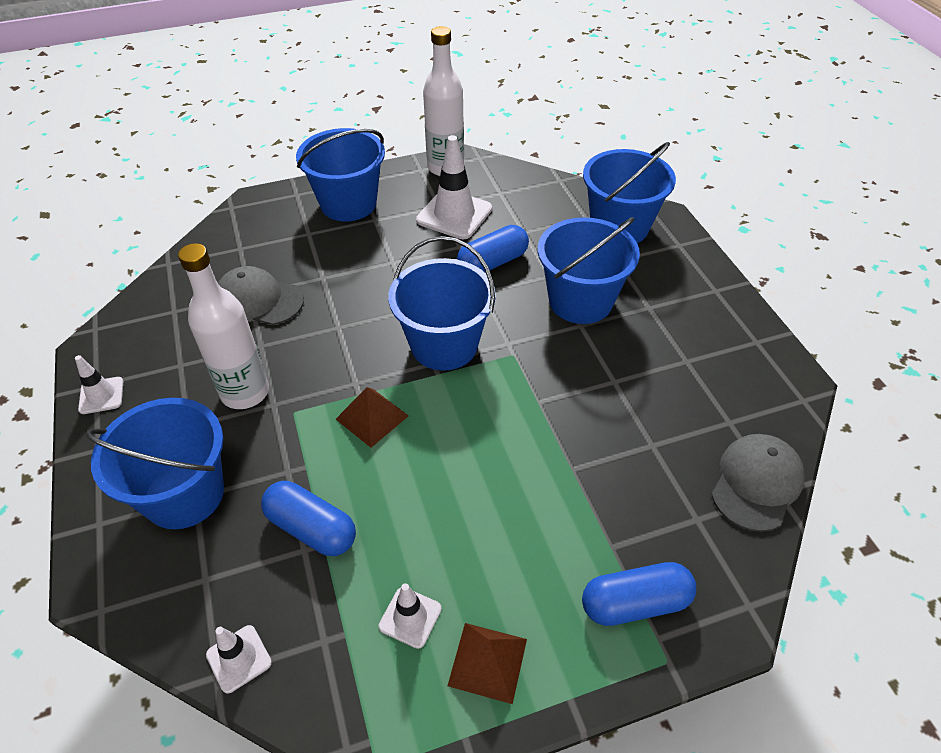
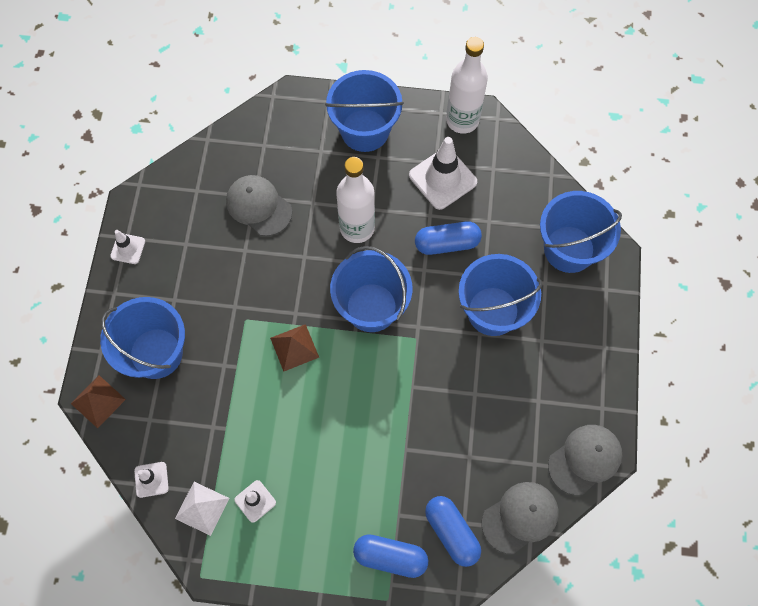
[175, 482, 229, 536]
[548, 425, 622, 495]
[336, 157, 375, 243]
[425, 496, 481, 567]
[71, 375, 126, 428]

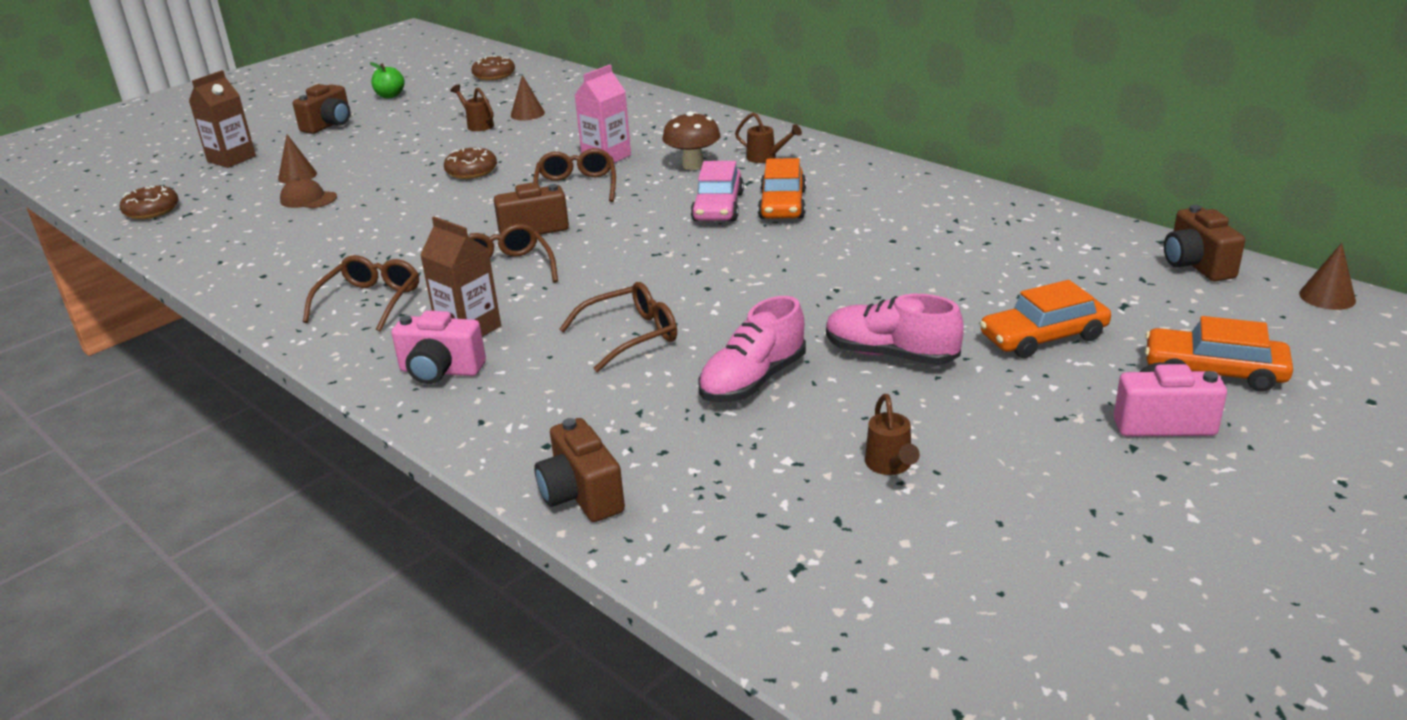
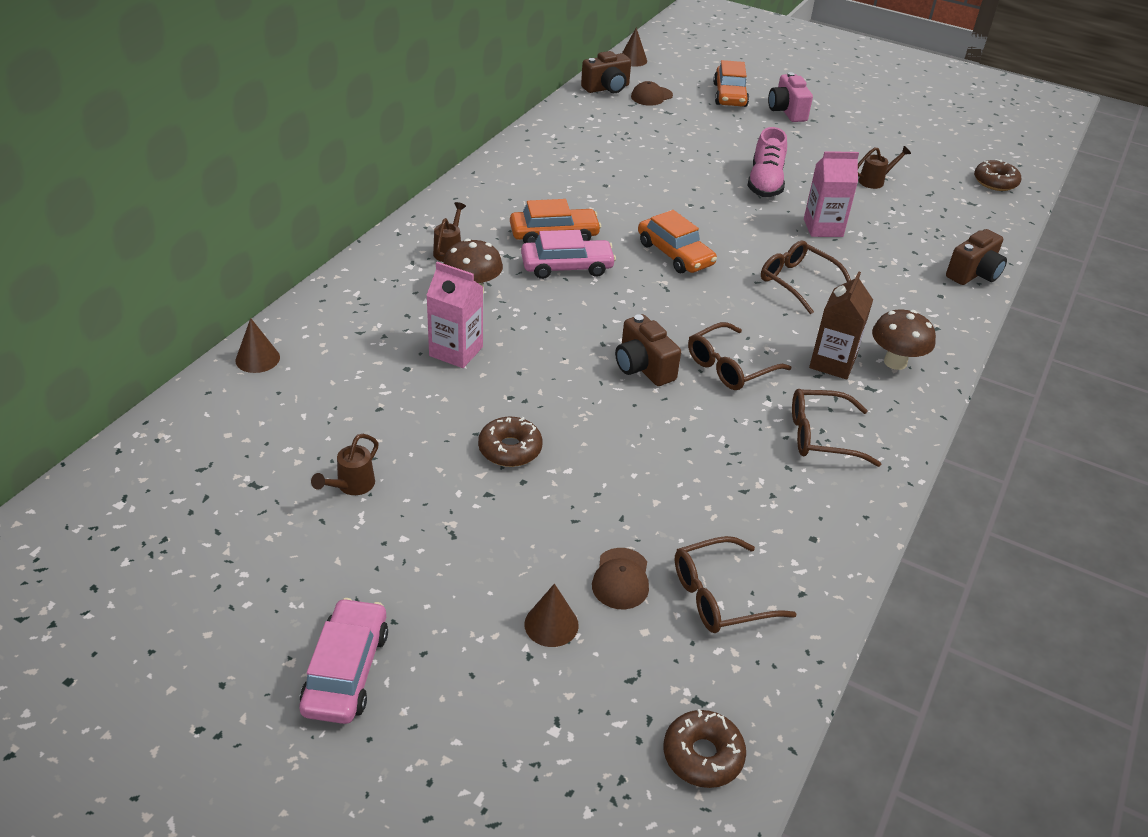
[189, 70, 256, 168] (first image)
[370, 62, 405, 98] (first image)
[631, 81, 673, 106]
[974, 159, 1021, 191]
[235, 318, 280, 373]
[675, 536, 797, 633]
[638, 210, 717, 273]
[299, 598, 388, 724]
[872, 310, 936, 370]
[804, 151, 859, 237]

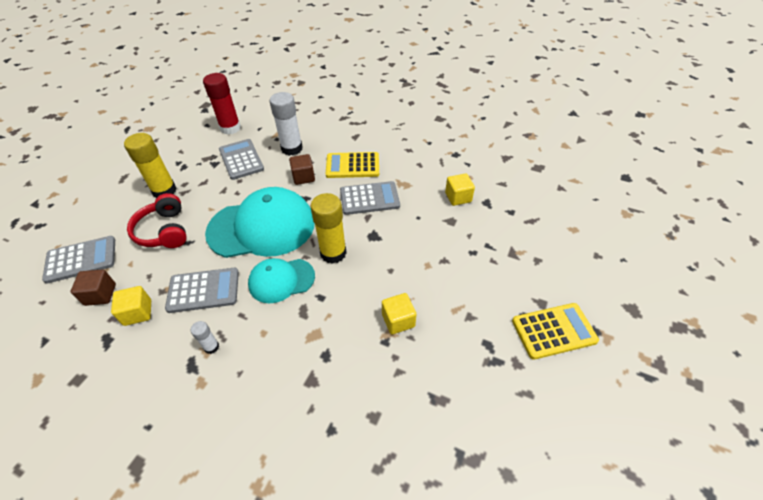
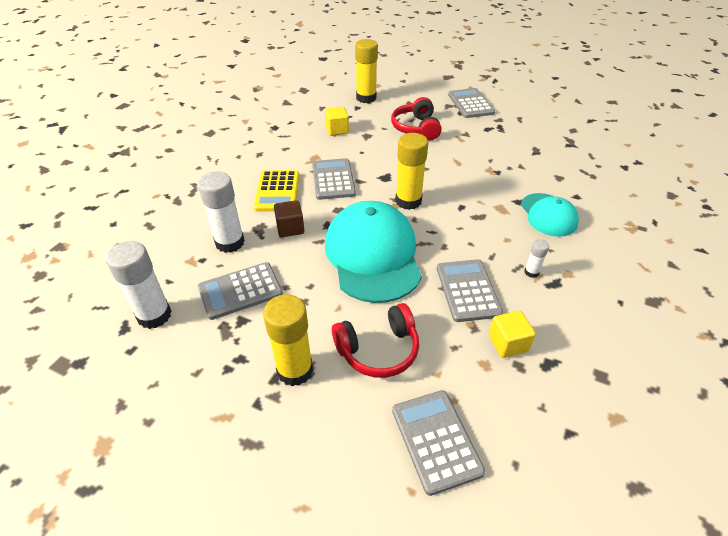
[71, 269, 116, 306] (first image)
[382, 293, 416, 334] (first image)
[355, 39, 378, 103]
[391, 97, 442, 141]
[521, 193, 579, 237]
[106, 241, 172, 329]
[448, 88, 495, 118]

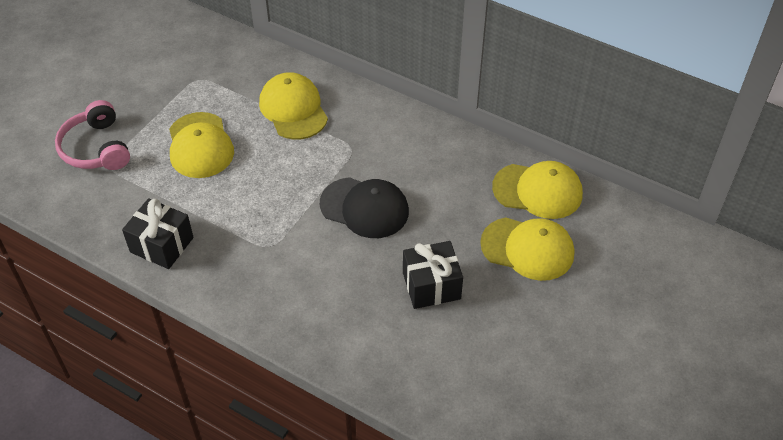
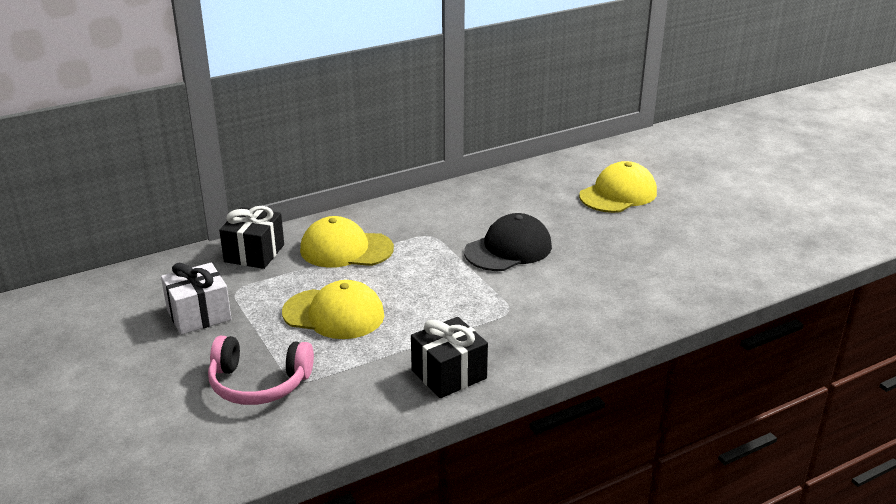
[492, 161, 583, 219] (first image)
[161, 263, 232, 335]
[219, 206, 284, 269]

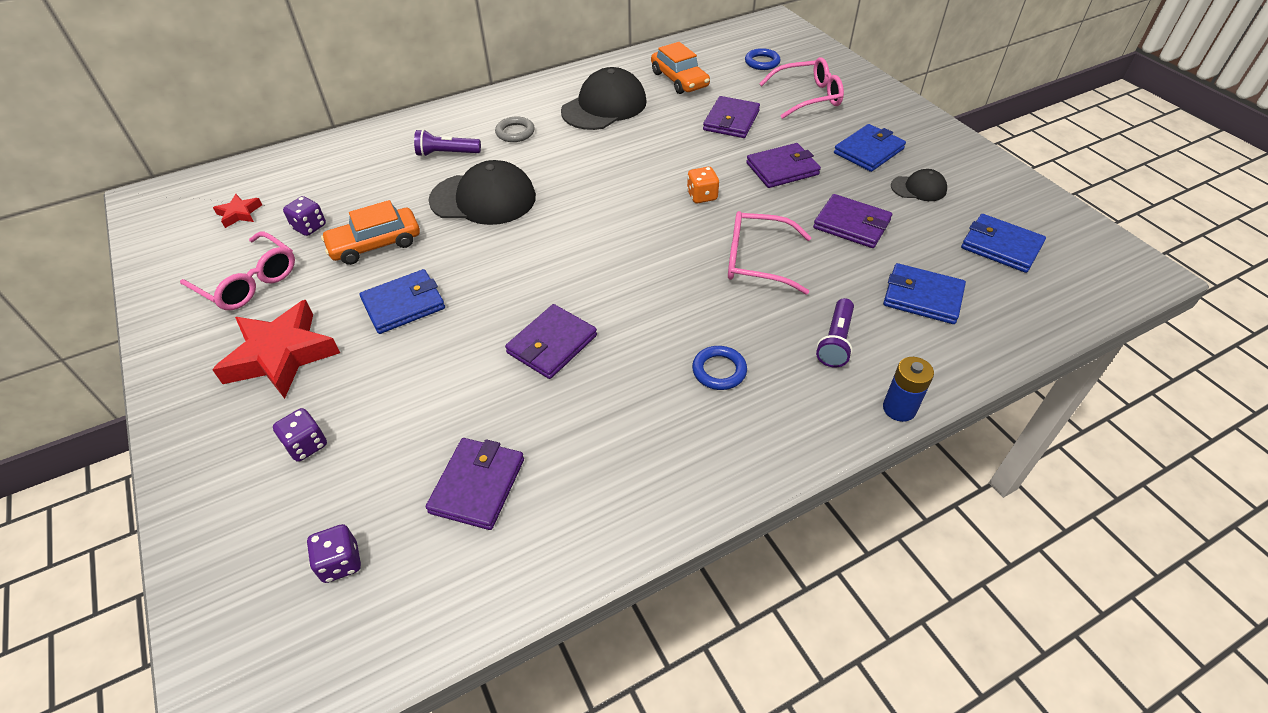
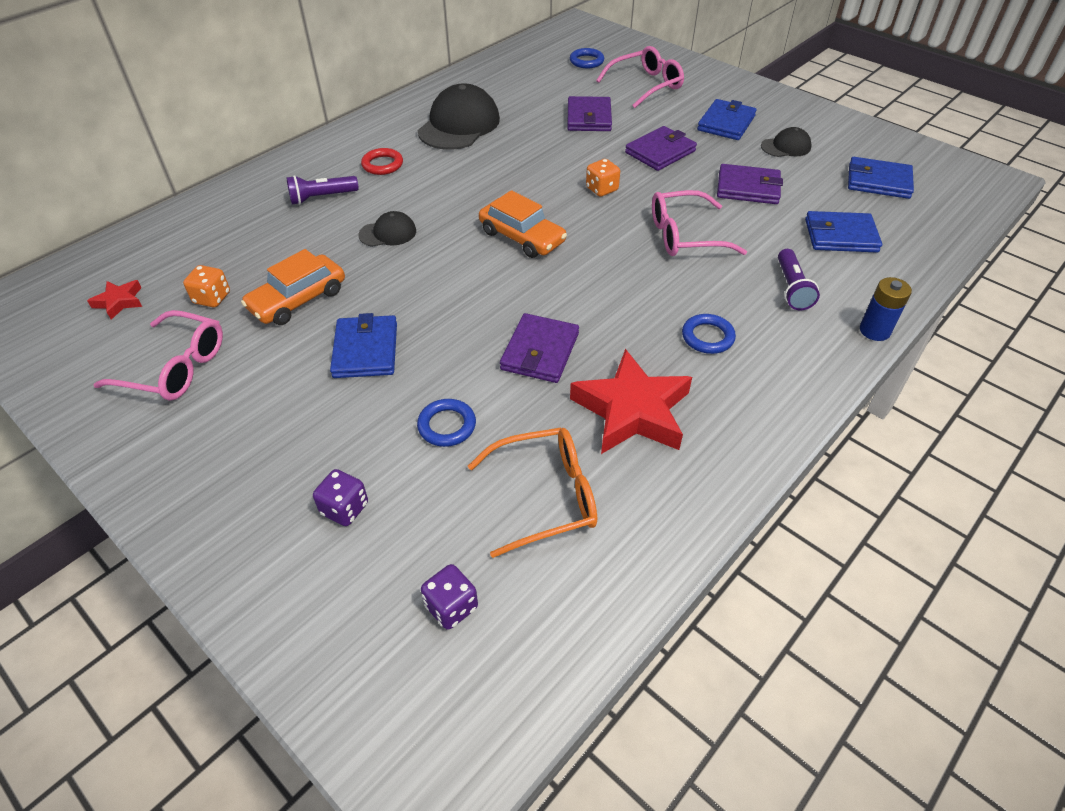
[417, 399, 476, 447]
[570, 349, 692, 454]
[479, 190, 567, 258]
[468, 428, 597, 558]
[183, 265, 230, 307]
[361, 148, 403, 175]
[330, 313, 397, 378]
[358, 211, 416, 247]

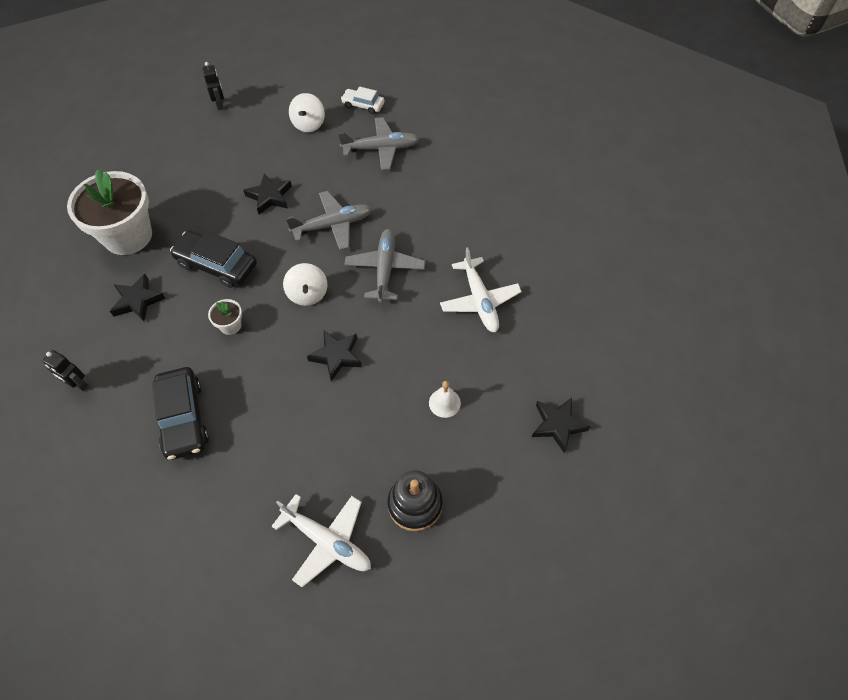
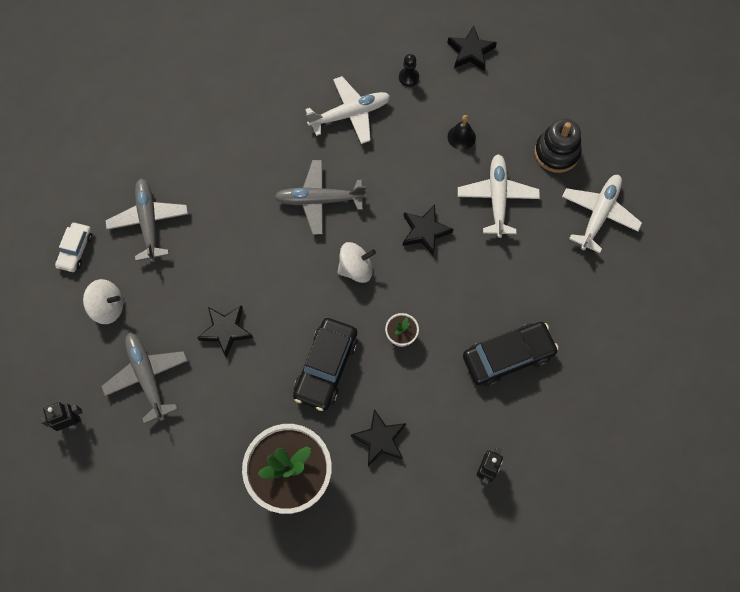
[399, 54, 419, 87]
[458, 154, 540, 238]
[101, 333, 188, 424]
[447, 115, 476, 150]

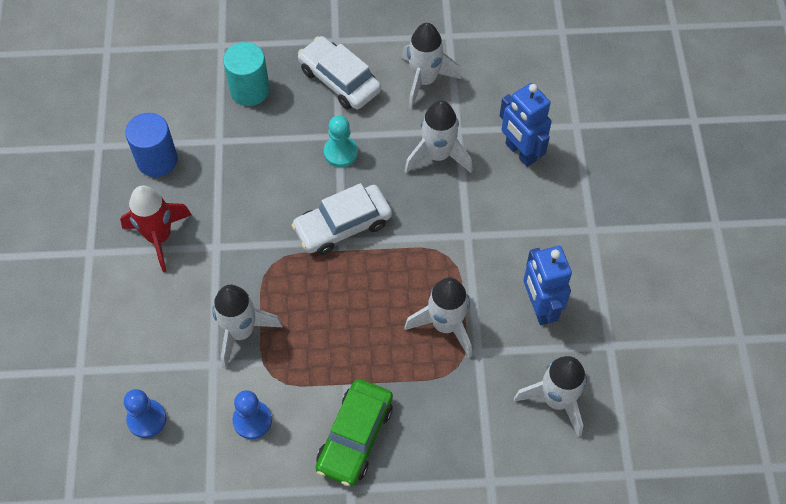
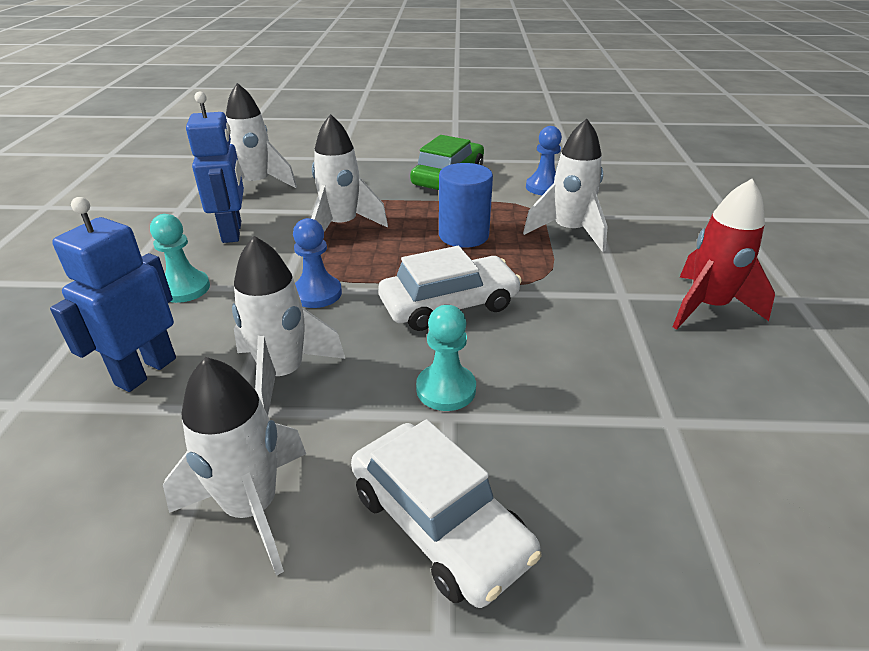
[223, 42, 270, 106] (first image)
[150, 214, 210, 303]
[293, 218, 342, 308]
[439, 163, 493, 248]
[50, 197, 176, 392]

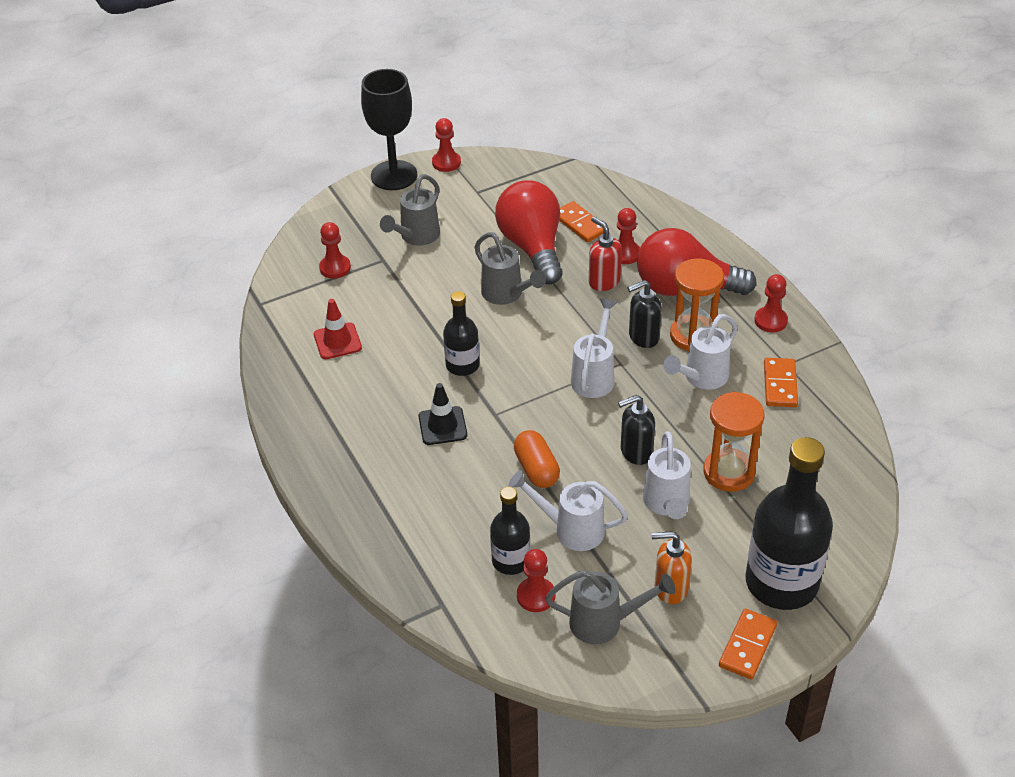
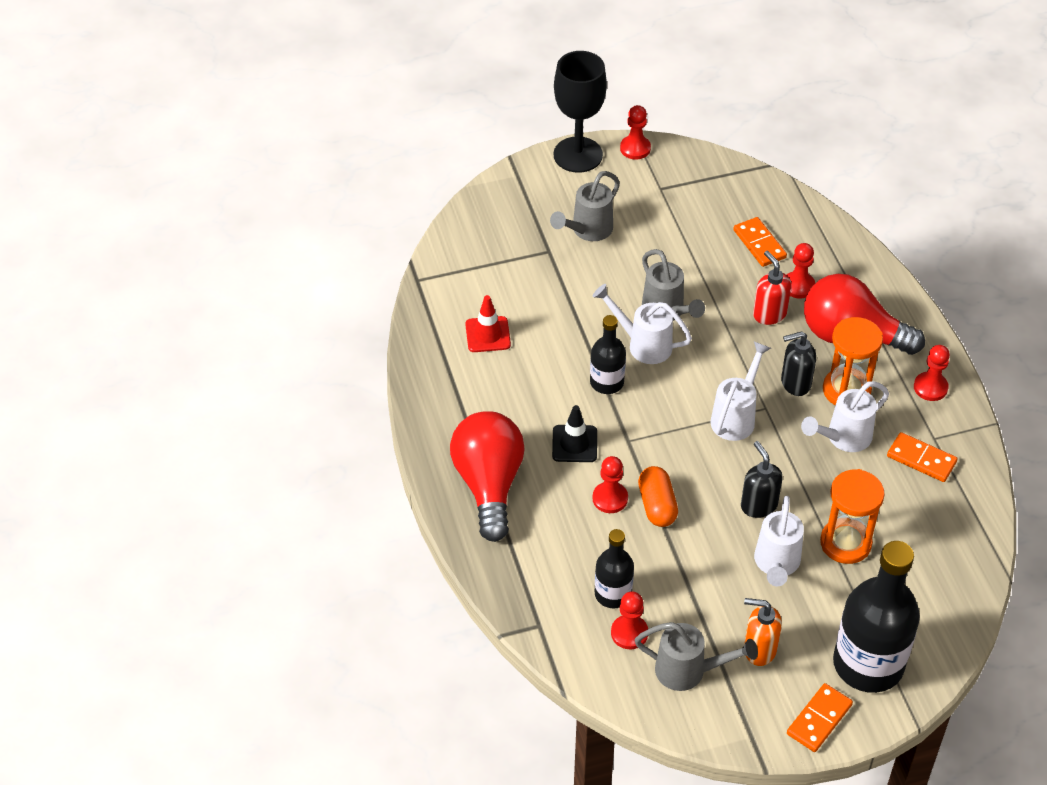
[593, 456, 628, 513]
[450, 411, 525, 542]
[593, 284, 692, 364]
[741, 441, 783, 518]
[887, 432, 958, 482]

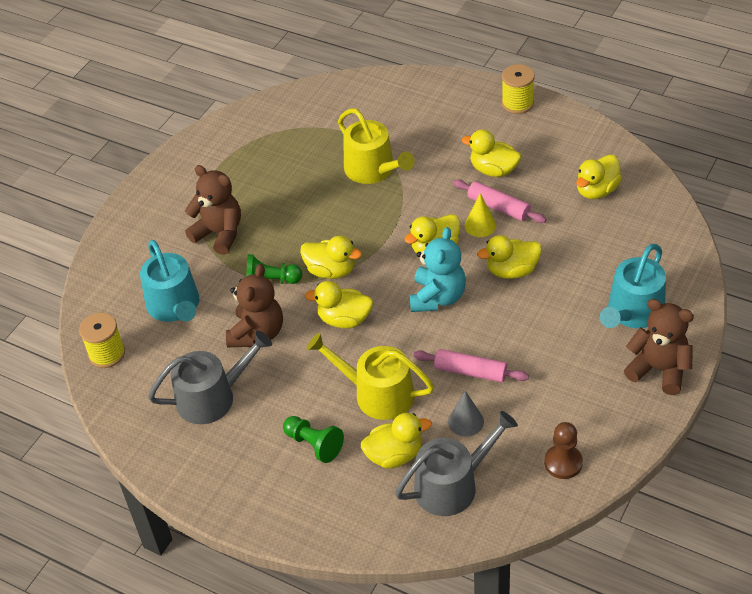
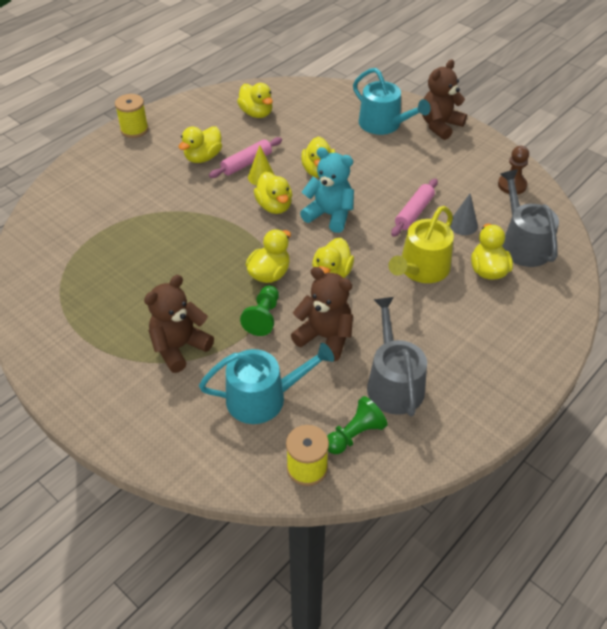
[338, 108, 415, 184] (first image)
[327, 396, 388, 454]

